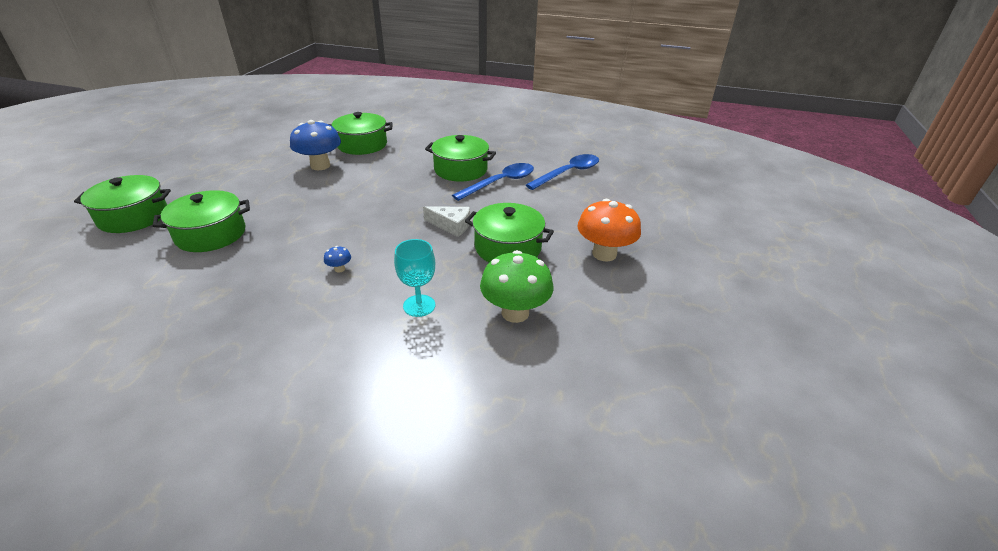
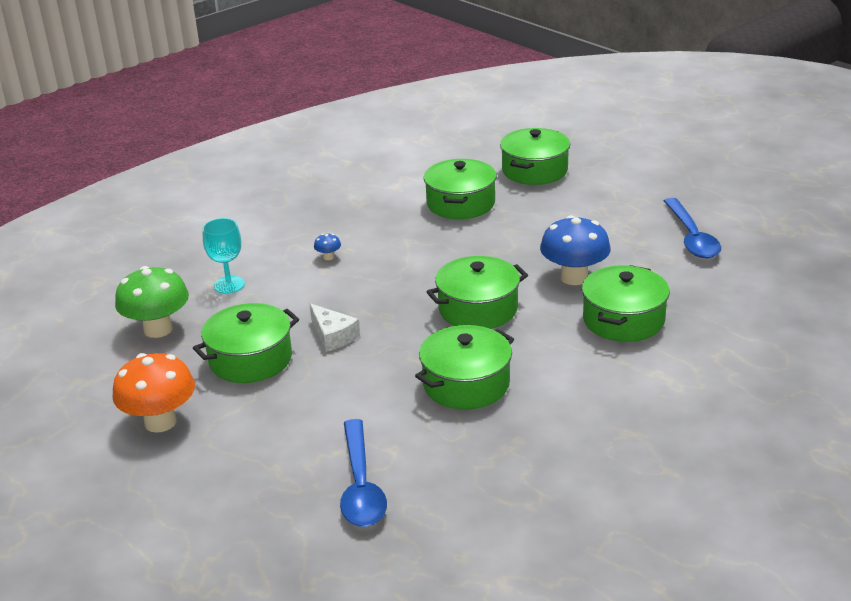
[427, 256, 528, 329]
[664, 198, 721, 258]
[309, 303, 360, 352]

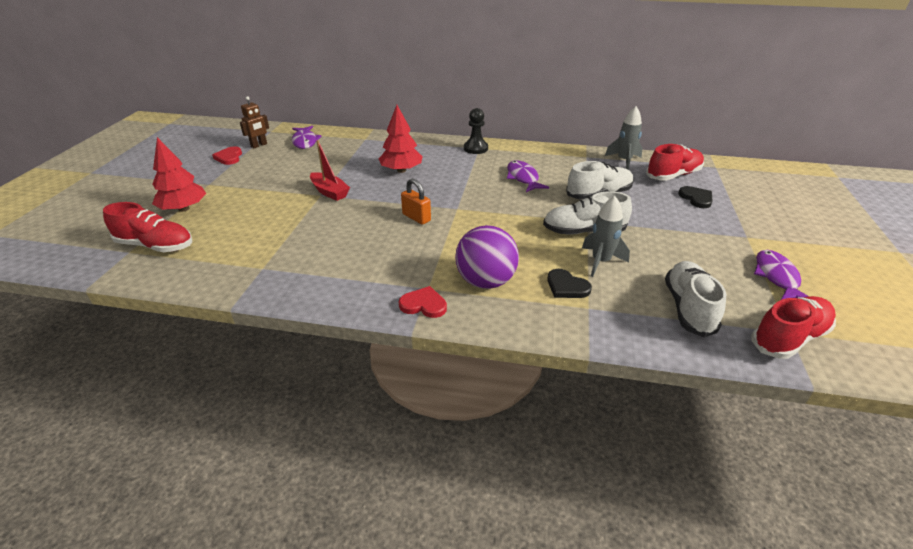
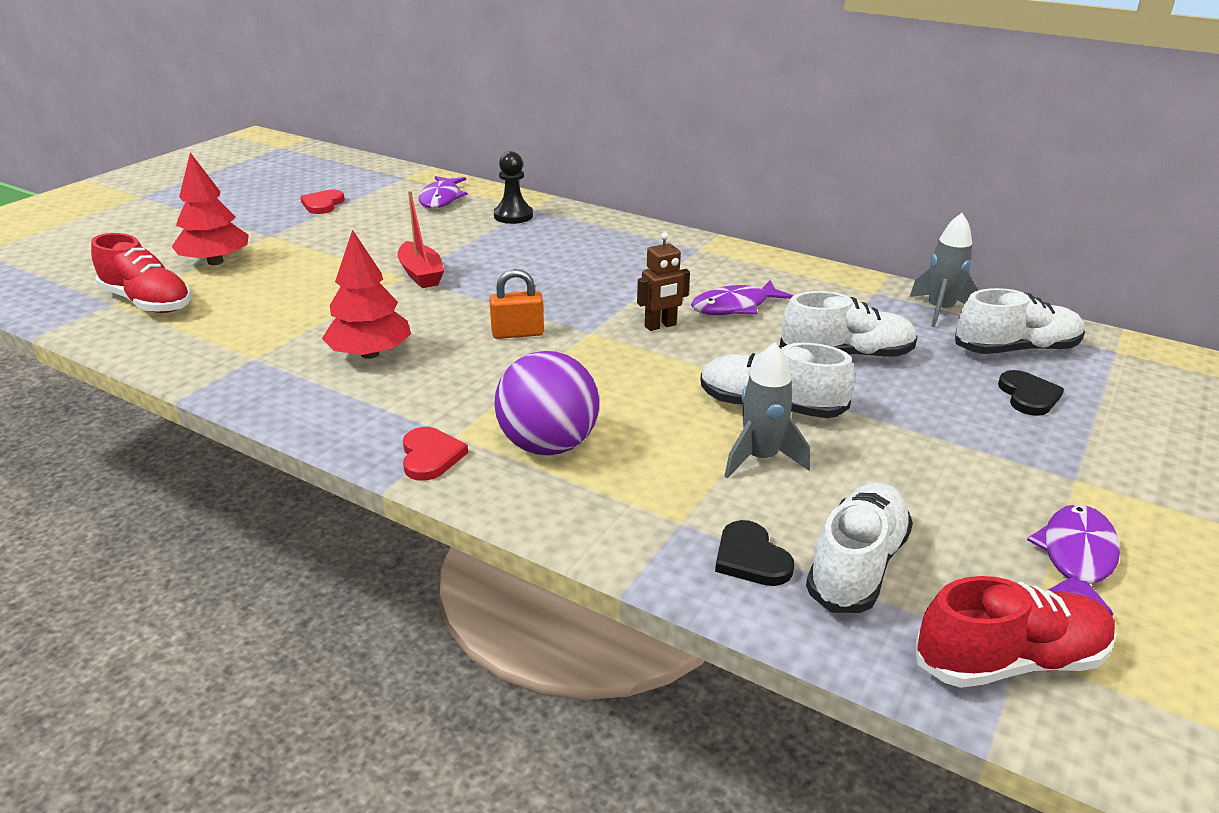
[637, 232, 690, 331]
[322, 230, 411, 359]
[494, 151, 533, 224]
[715, 520, 794, 586]
[955, 288, 1085, 354]
[403, 427, 468, 481]
[489, 269, 544, 339]
[691, 280, 793, 315]

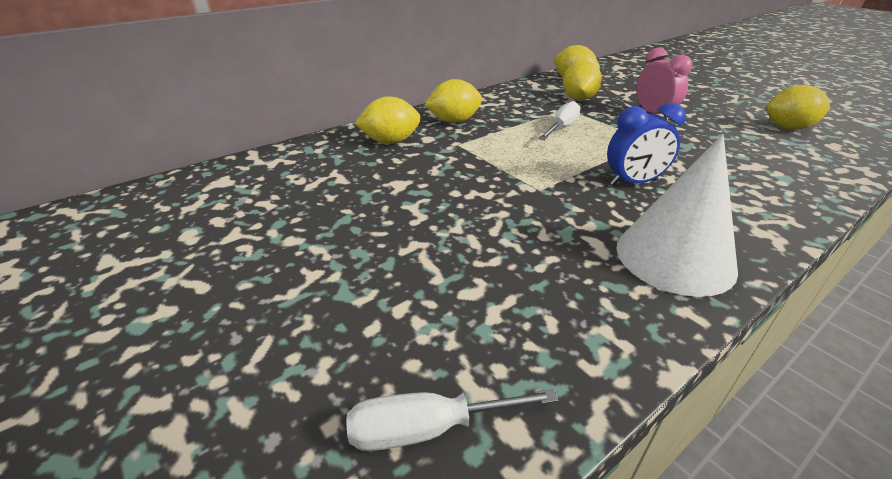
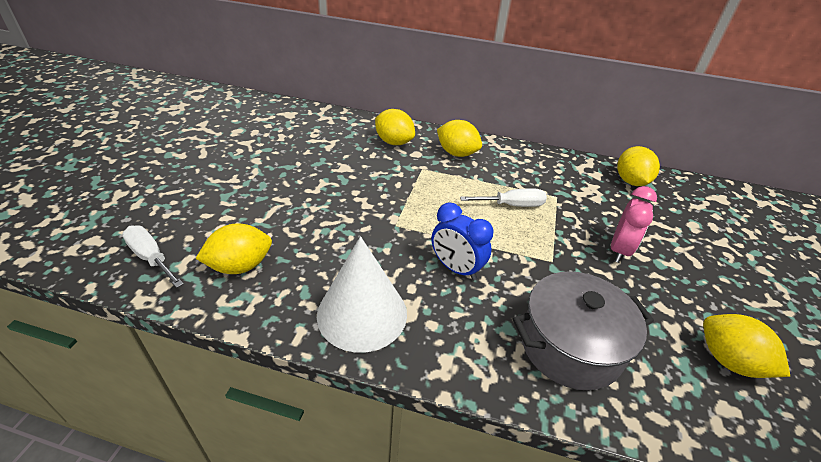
[512, 271, 654, 390]
[196, 224, 272, 274]

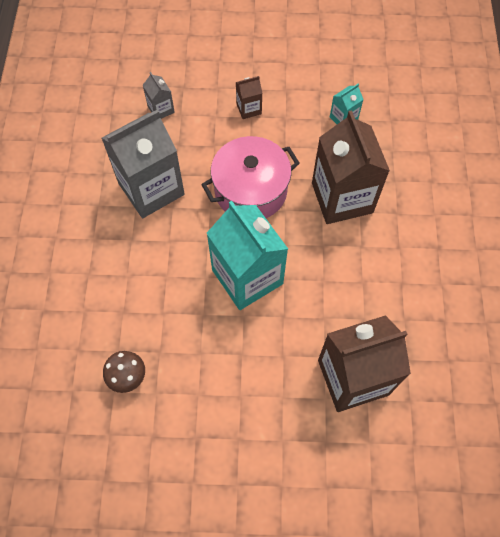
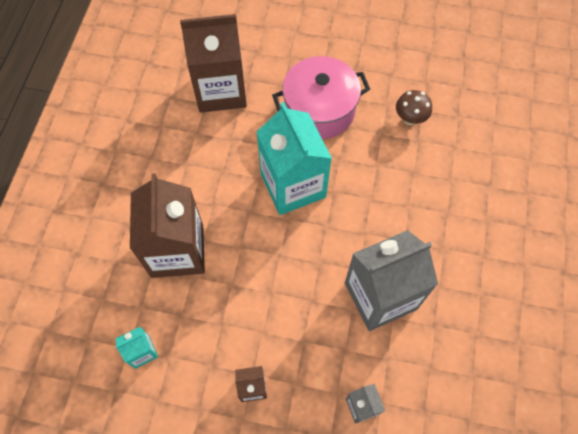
[272, 56, 370, 139]

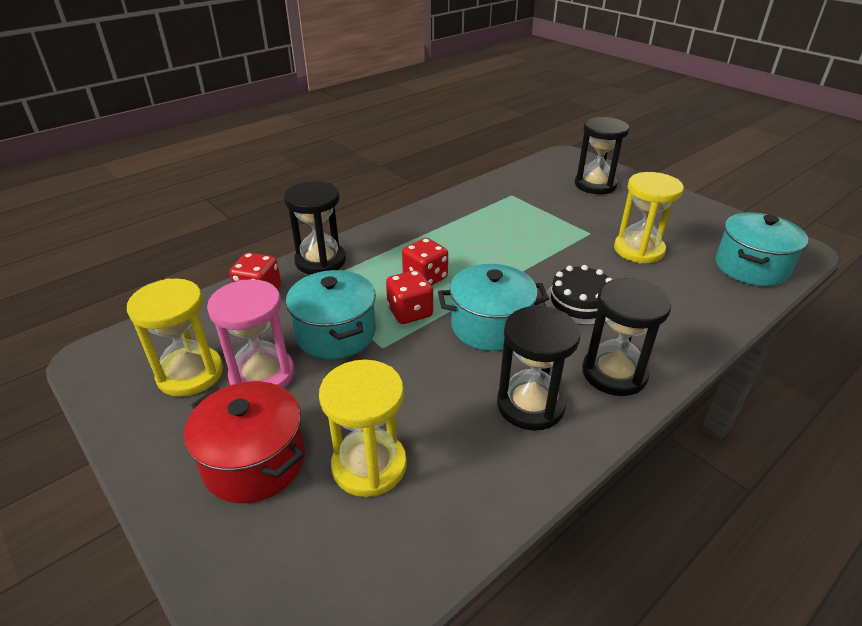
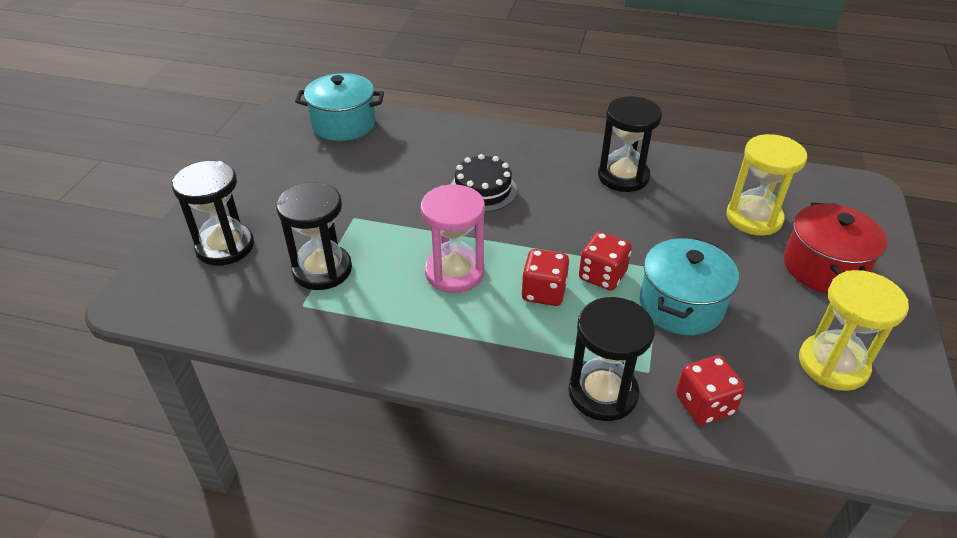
[438, 264, 549, 351] (first image)
[614, 172, 684, 263] (first image)
[421, 185, 485, 293]
[276, 182, 352, 290]

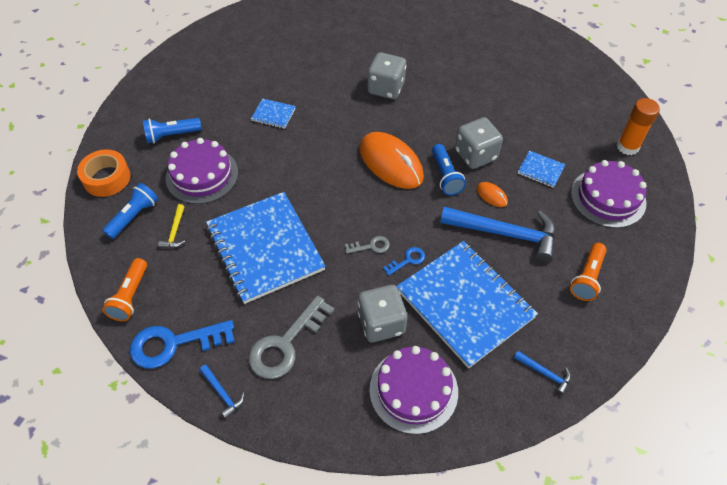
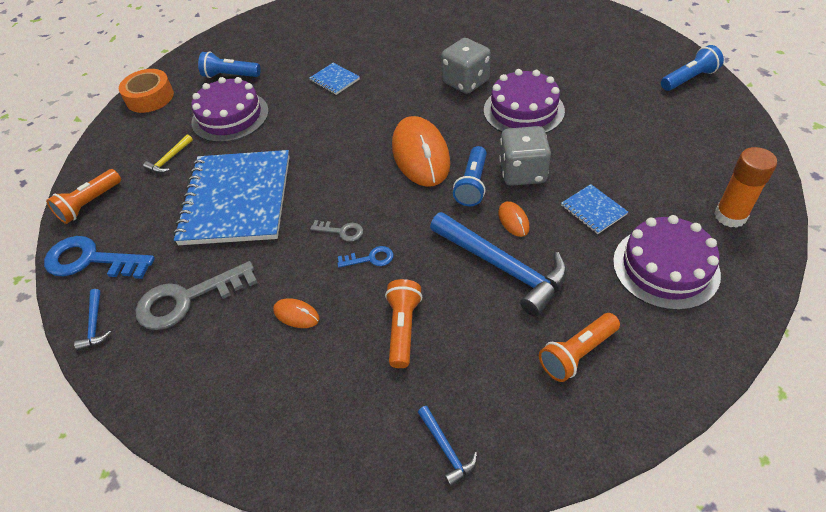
[661, 45, 724, 91]
[484, 69, 565, 133]
[273, 298, 319, 328]
[385, 279, 422, 368]

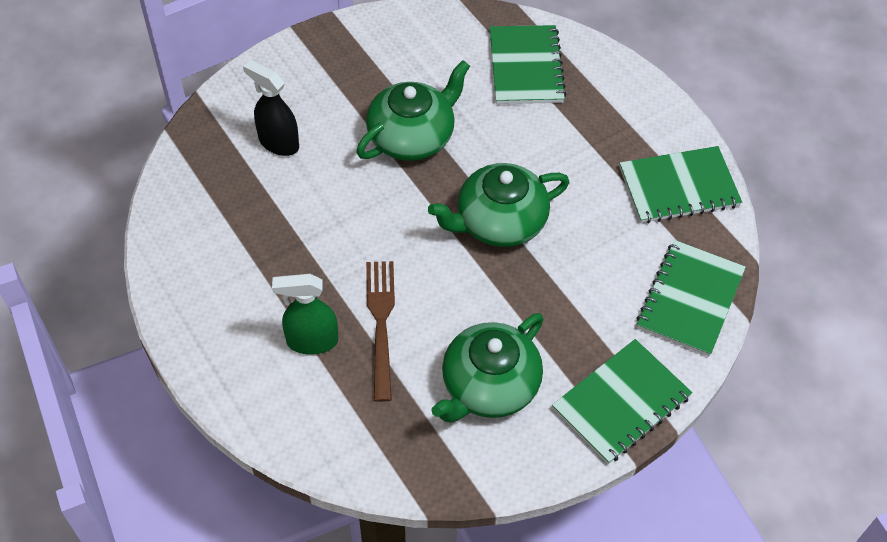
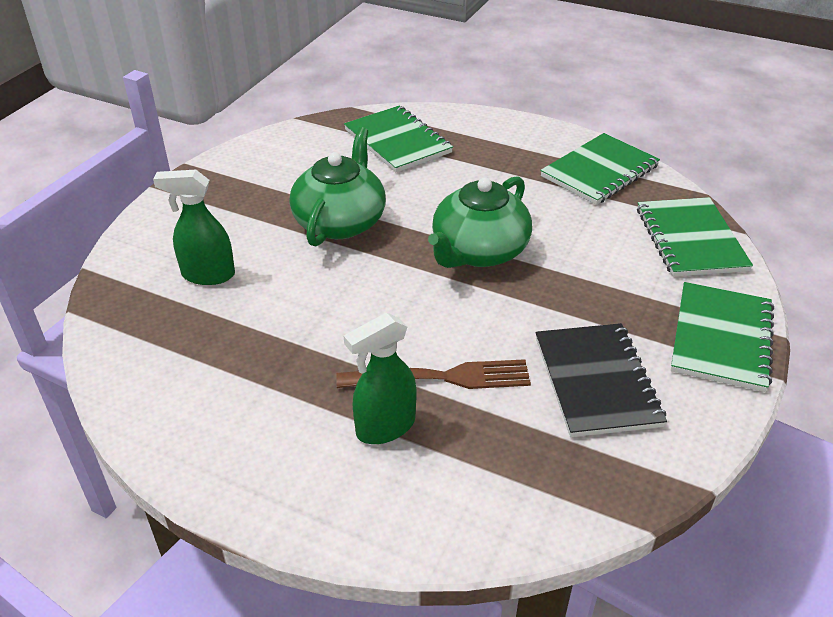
[536, 323, 667, 437]
[153, 170, 235, 285]
[336, 359, 531, 389]

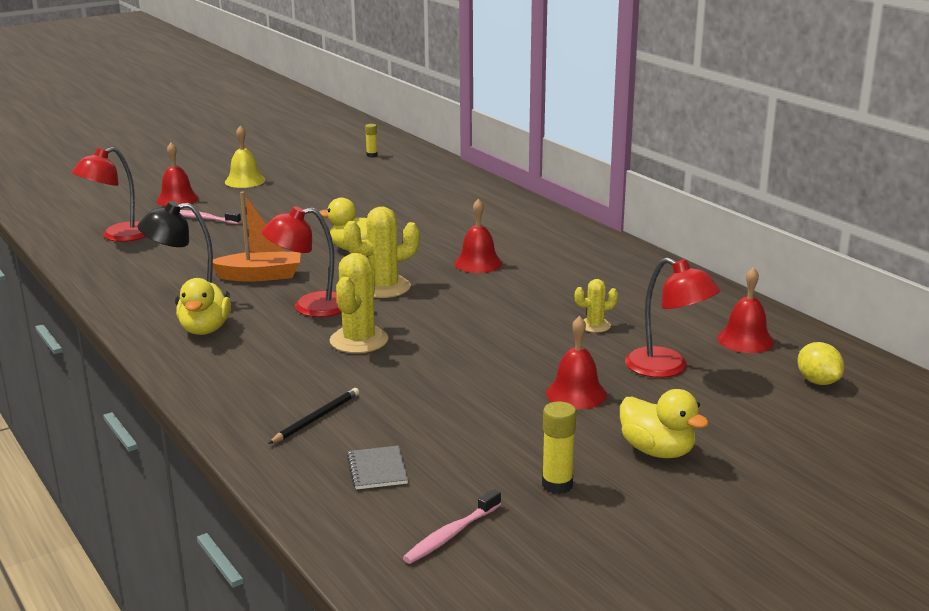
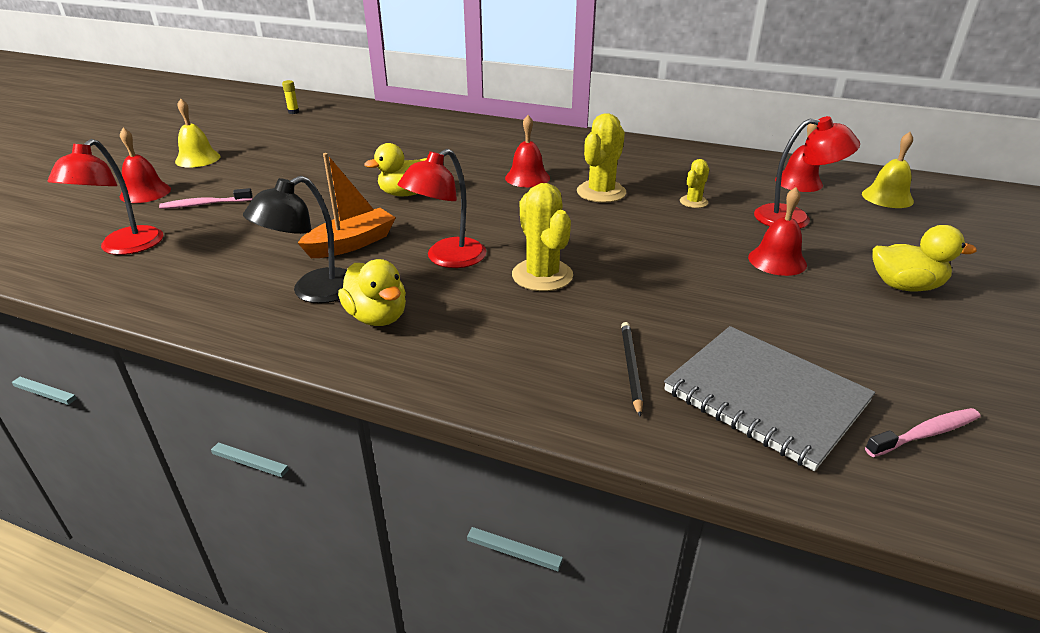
[542, 402, 576, 494] (first image)
[577, 113, 626, 203]
[862, 132, 914, 208]
[865, 408, 981, 457]
[664, 326, 875, 471]

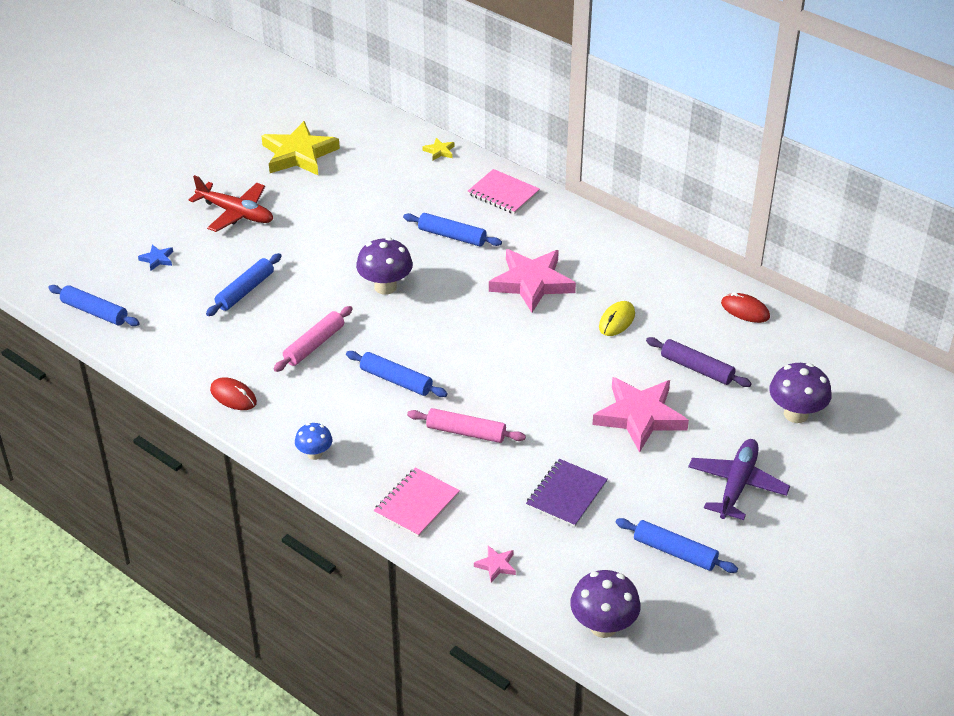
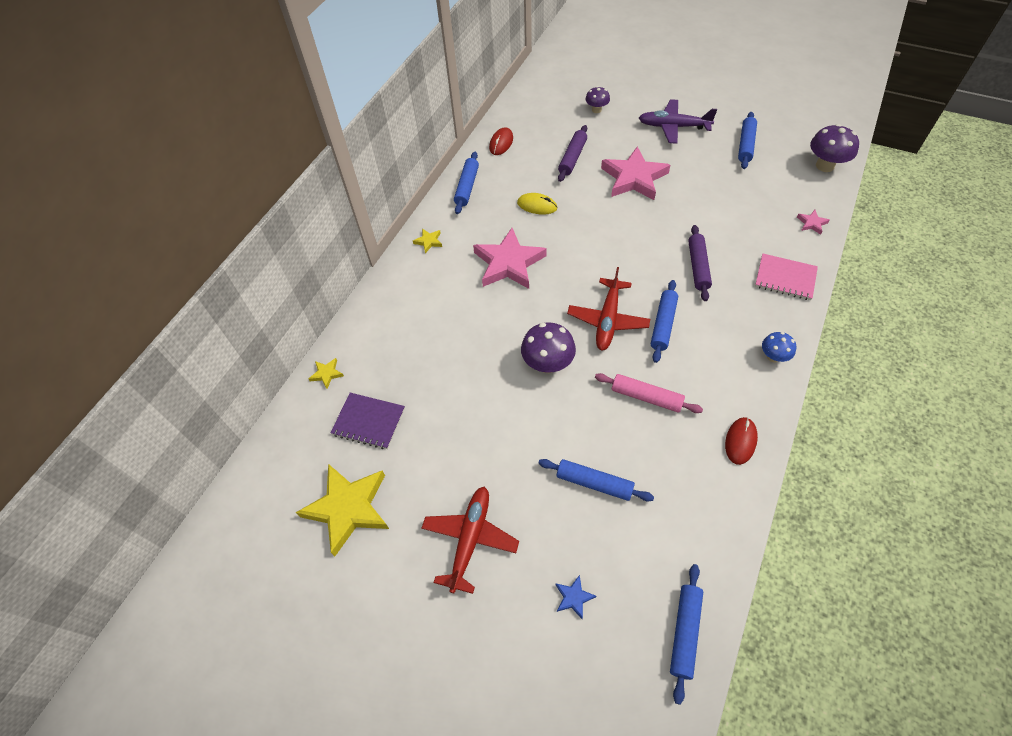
[468, 169, 540, 214] (first image)
[413, 229, 442, 253]
[567, 267, 650, 351]
[454, 152, 479, 214]
[331, 393, 405, 449]
[688, 225, 712, 301]
[585, 86, 610, 113]

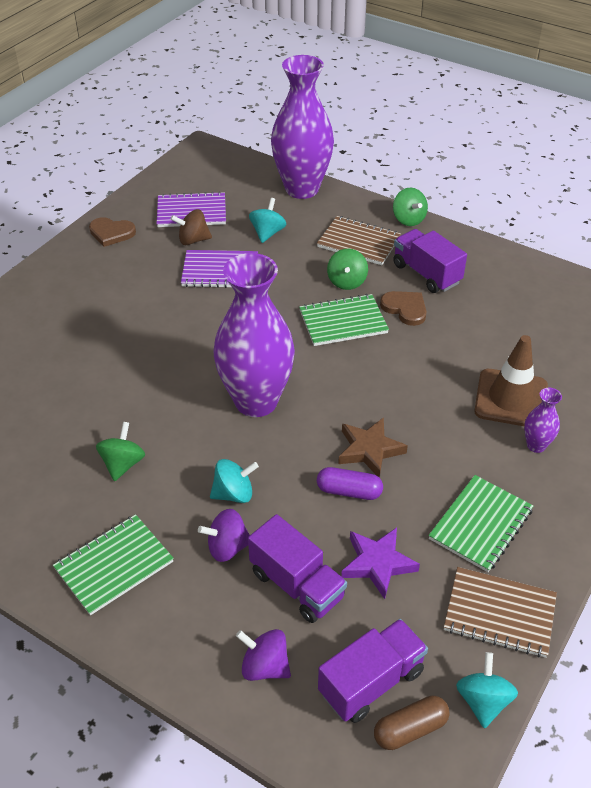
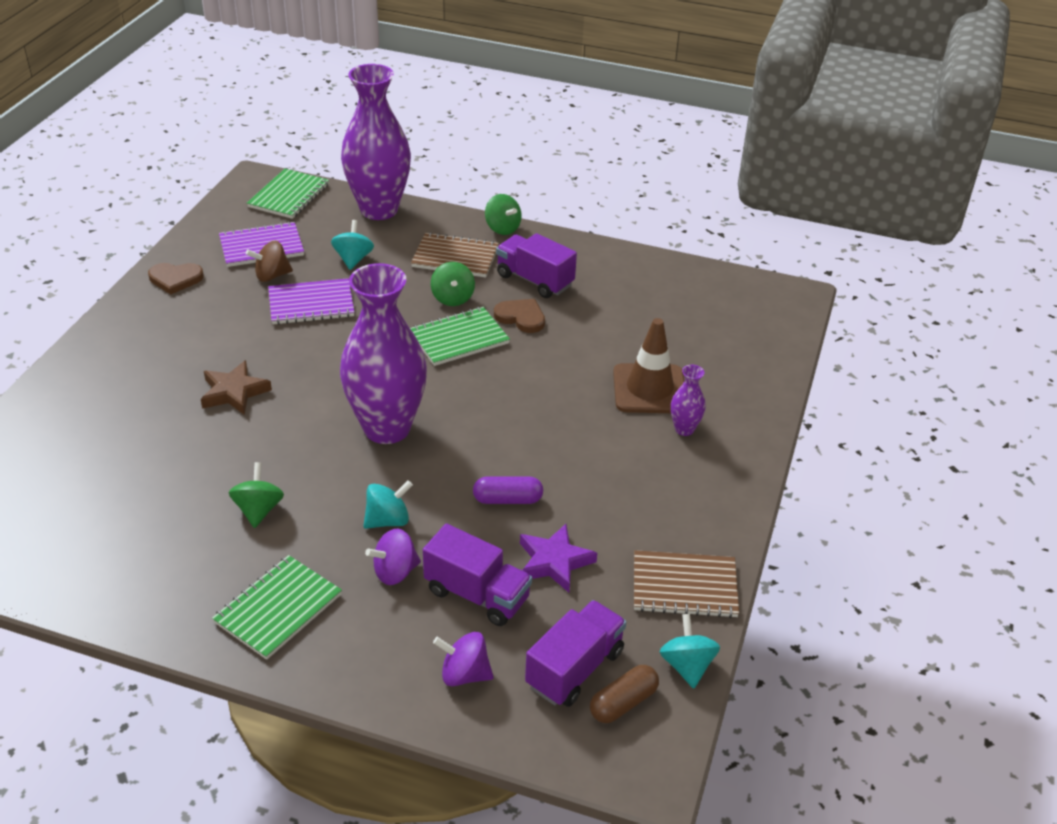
[201, 360, 272, 415]
[247, 169, 329, 219]

